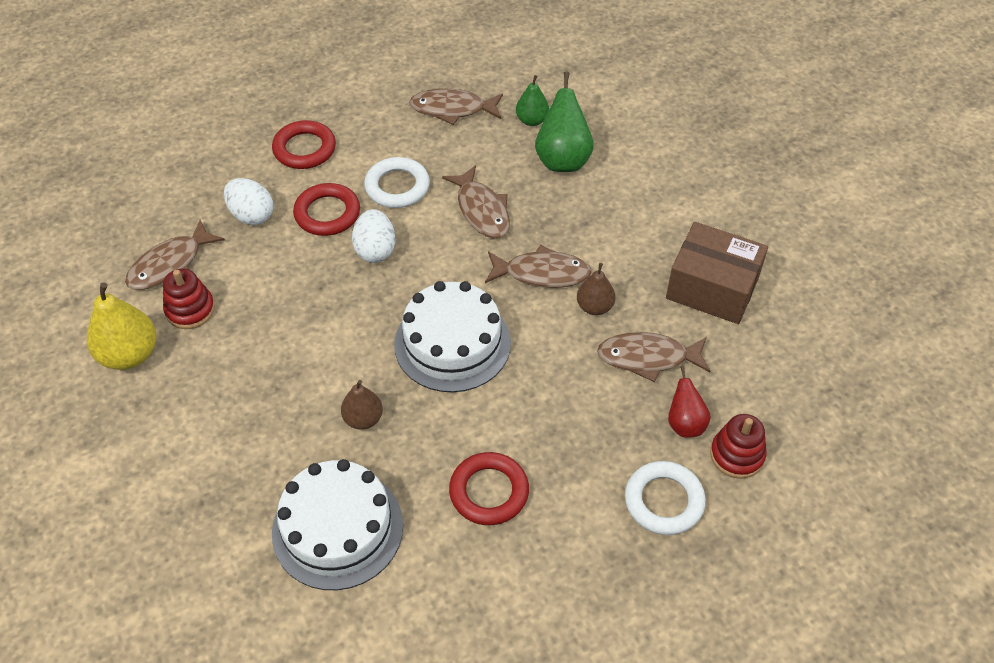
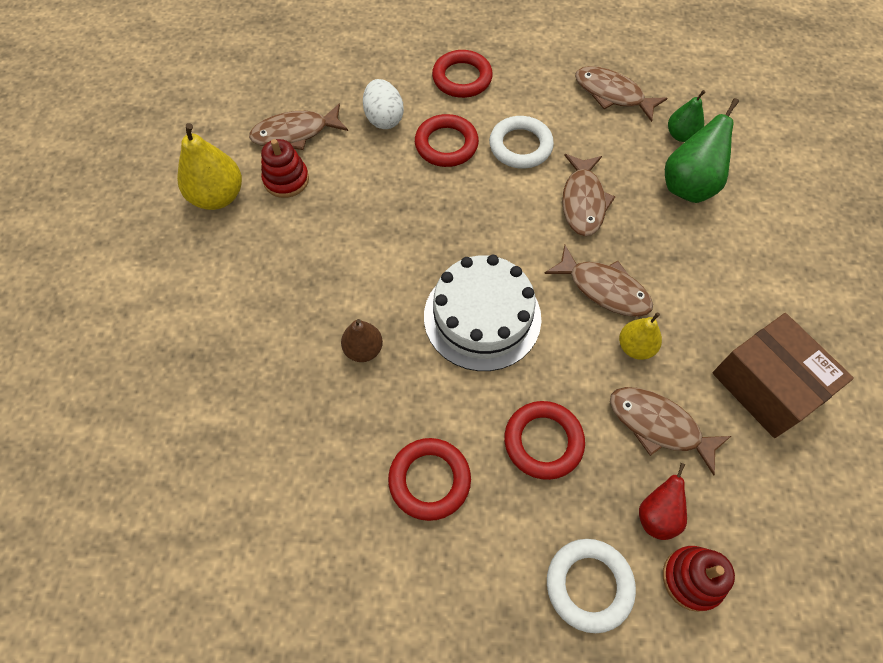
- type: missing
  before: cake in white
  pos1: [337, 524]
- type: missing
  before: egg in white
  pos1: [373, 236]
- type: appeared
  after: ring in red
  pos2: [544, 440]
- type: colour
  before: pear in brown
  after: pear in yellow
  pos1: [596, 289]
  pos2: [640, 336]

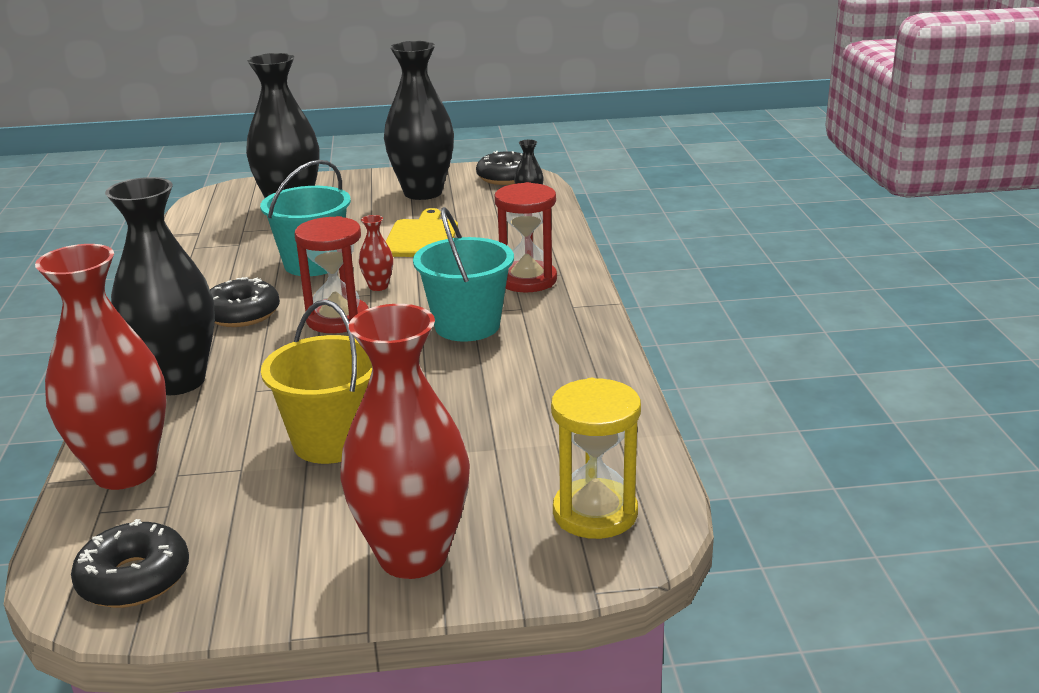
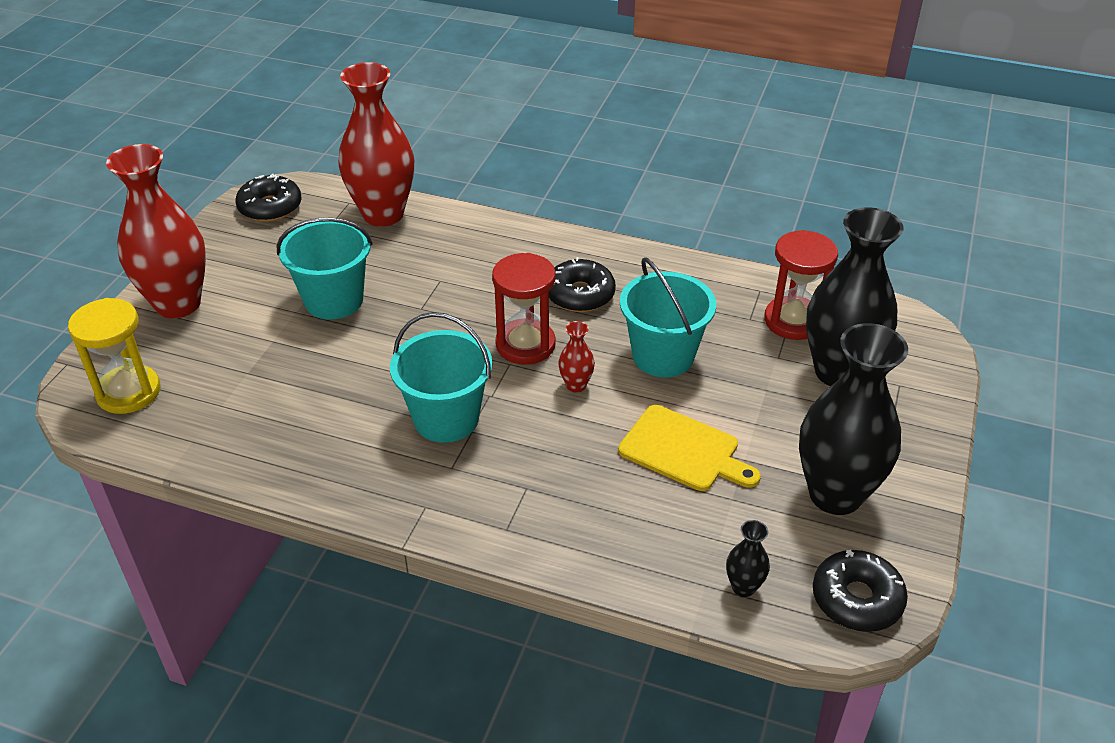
- type: missing
  before: vase in black
  pos1: [160, 286]
- type: relocated
  before: hourglass in red
  pos1: [526, 237]
  pos2: [801, 285]
- type: colour
  before: bucket in yellow
  after: bucket in turquoise
  pos1: [316, 382]
  pos2: [324, 269]

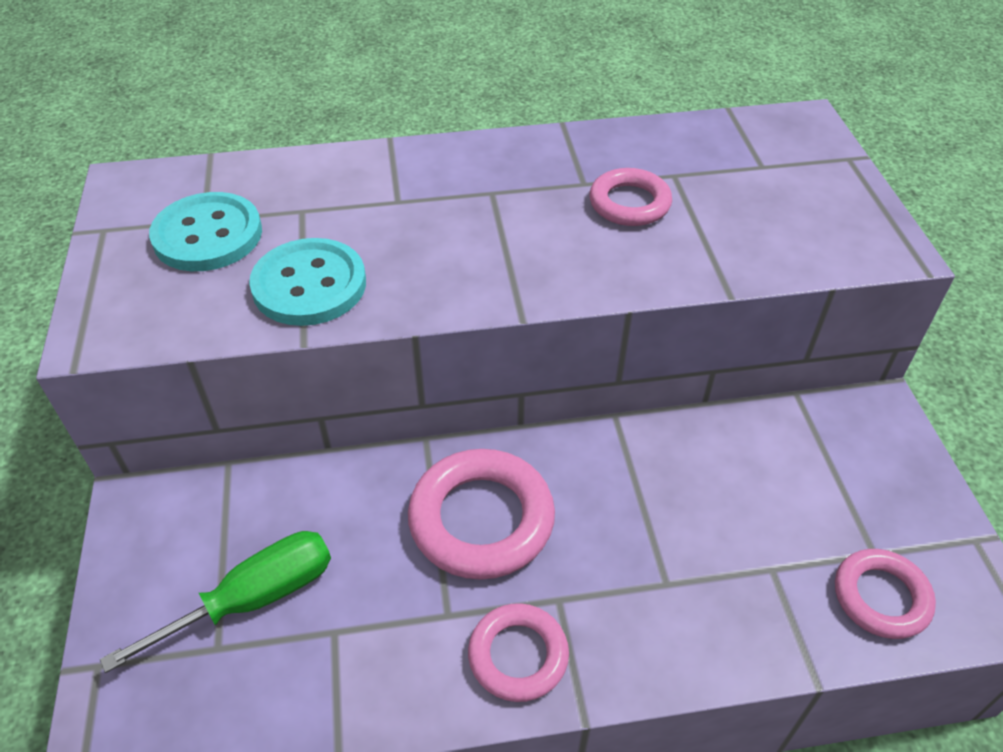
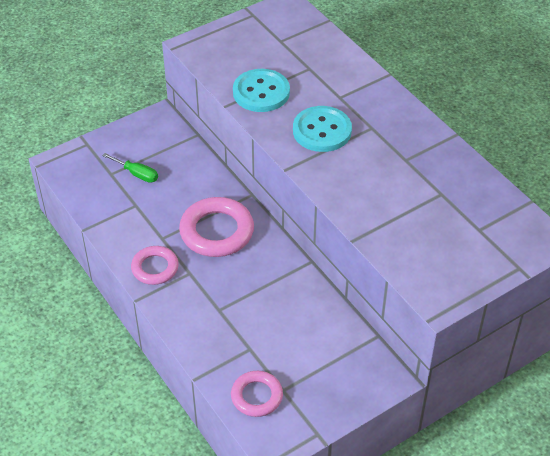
- type: missing
  before: ring in pink
  pos1: [630, 197]
- type: relocated
  before: button in turquoise
  pos1: [205, 231]
  pos2: [322, 129]
- type: size
  before: screwdriver in green
  pos1: [215, 602]
  pos2: [130, 168]
  scale: 0.62

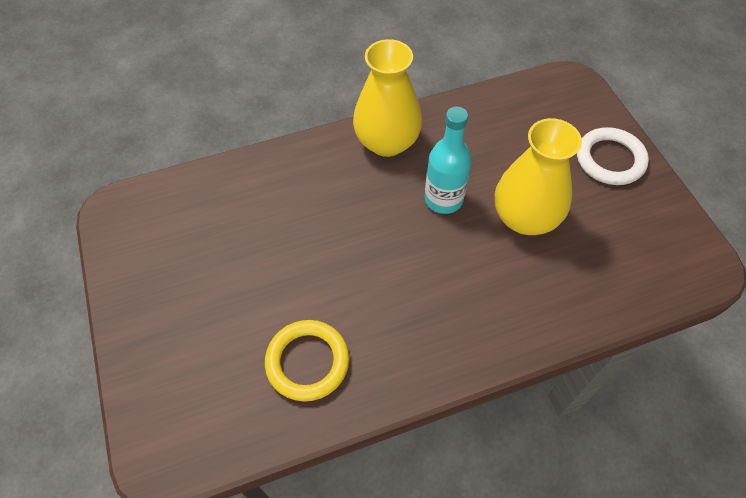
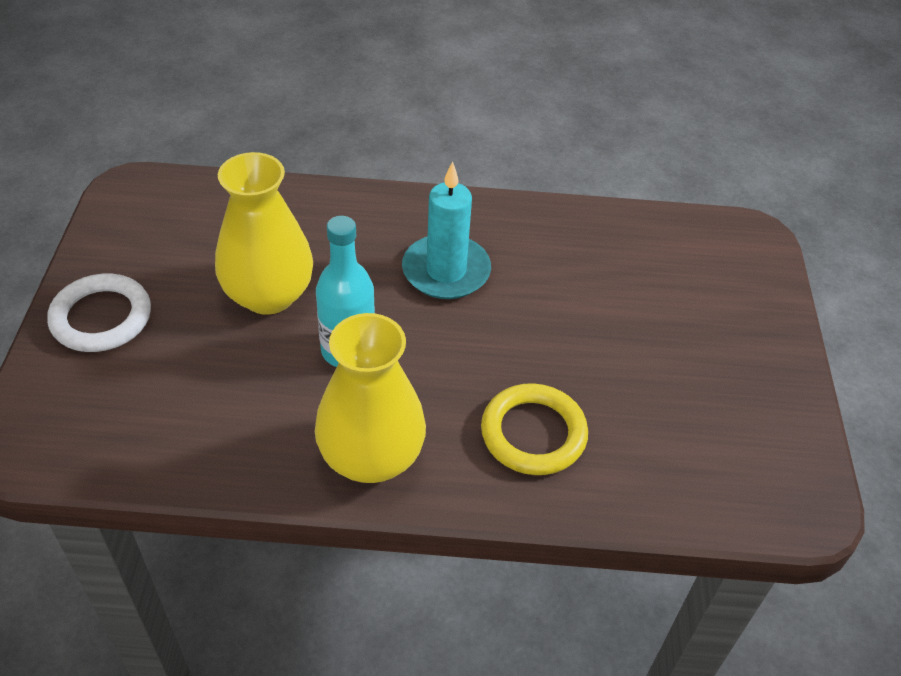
- type: appeared
  after: candle in turquoise
  pos2: [446, 230]
- type: relocated
  before: ring in yellow
  pos1: [307, 360]
  pos2: [534, 429]

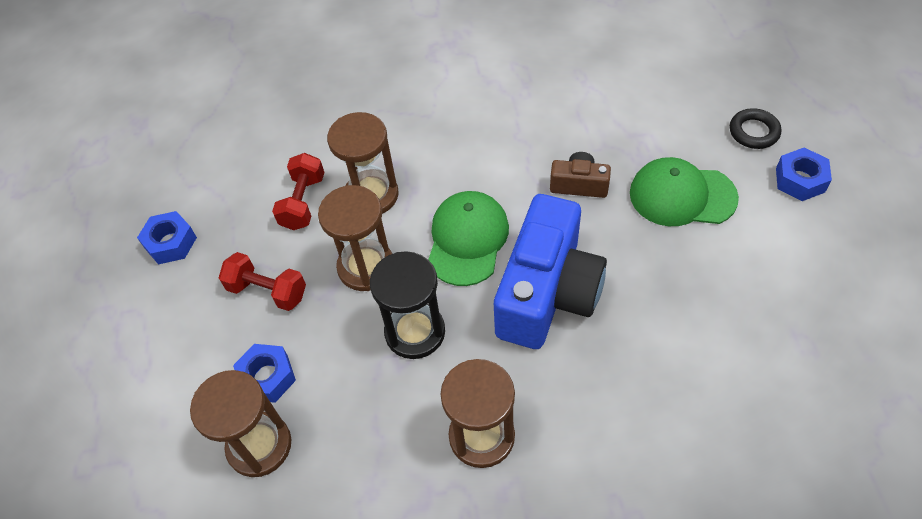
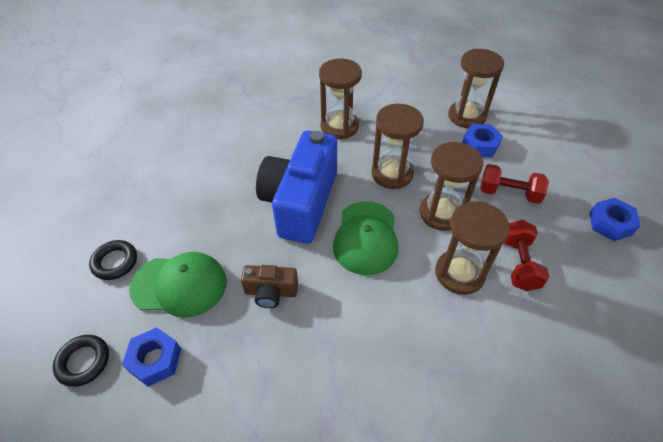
- type: appeared
  after: ring in black
  pos2: [113, 260]
- type: relocated
  before: nut in blue
  pos1: [804, 174]
  pos2: [151, 357]
- type: colour
  before: hourglass in black
  after: hourglass in brown
  pos1: [407, 305]
  pos2: [397, 146]

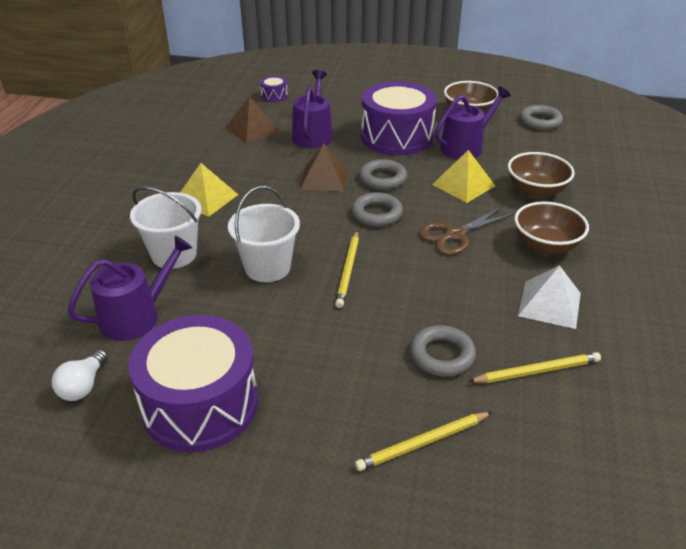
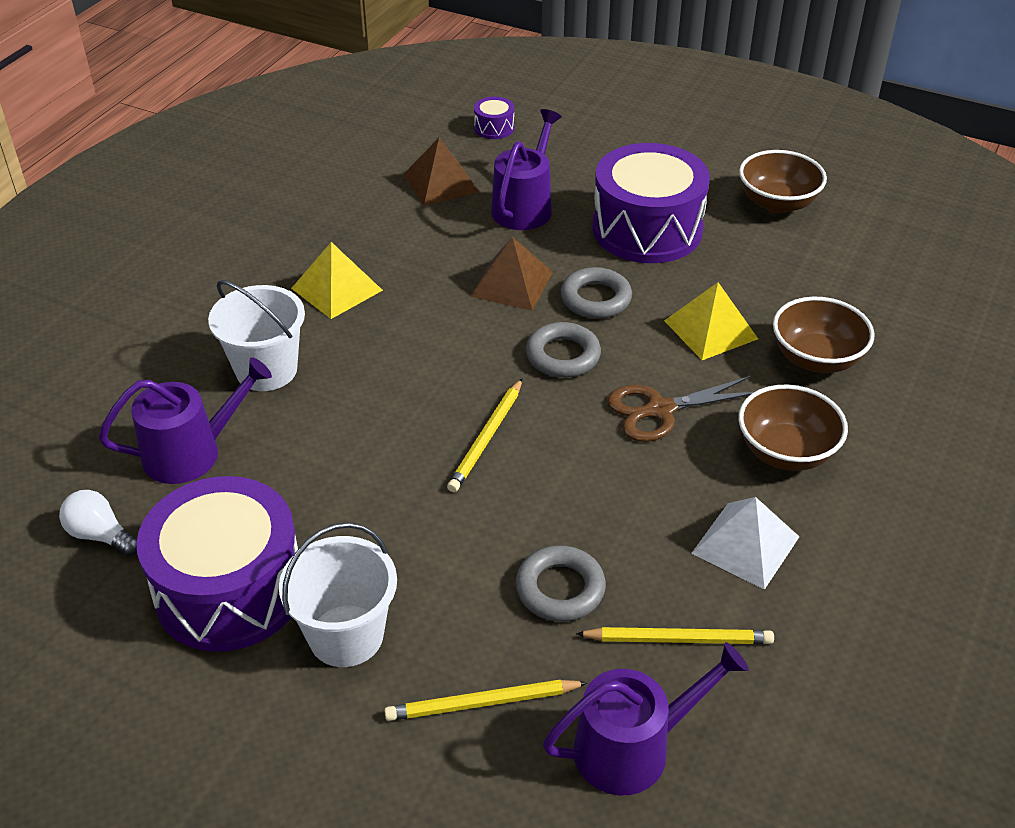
- type: missing
  before: ring in grey
  pos1: [541, 117]
- type: relocated
  before: bucket in white
  pos1: [264, 234]
  pos2: [338, 594]
- type: relocated
  before: watering can in purple
  pos1: [473, 122]
  pos2: [646, 719]
- type: spun
  before: light bulb in white
  pos1: [80, 375]
  pos2: [98, 523]
  turn: 90

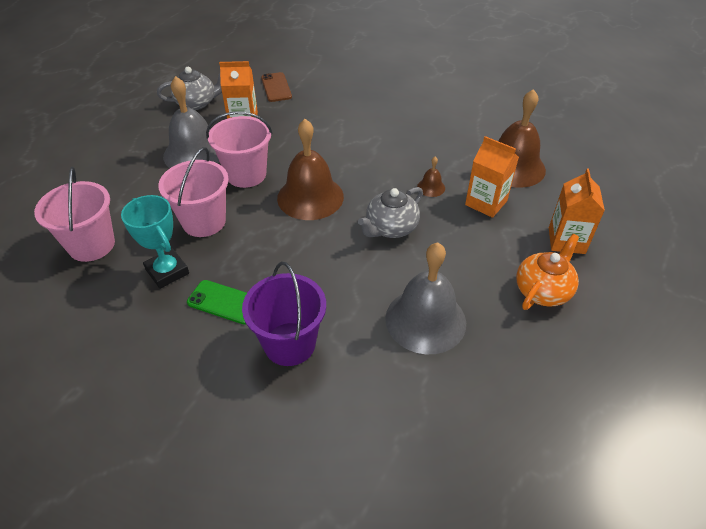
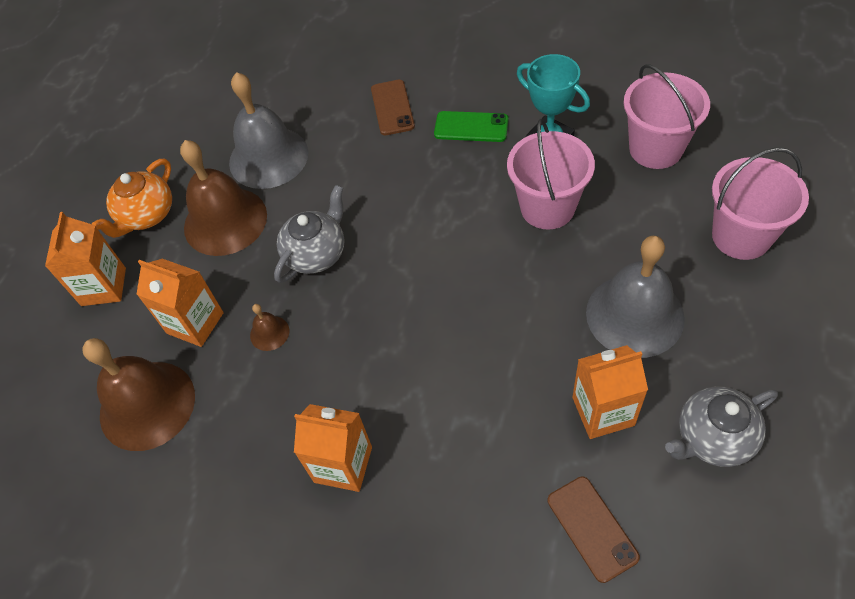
- type: appeared
  after: carton in orange
  pos2: [333, 448]
- type: relocated
  before: bucket in pink
  pos1: [239, 149]
  pos2: [760, 204]
- type: relocated
  before: bell in brown
  pos1: [310, 169]
  pos2: [223, 198]
- type: exchanged
  before: bucket in purple
  after: phone in brown
  pos1: [284, 313]
  pos2: [393, 107]

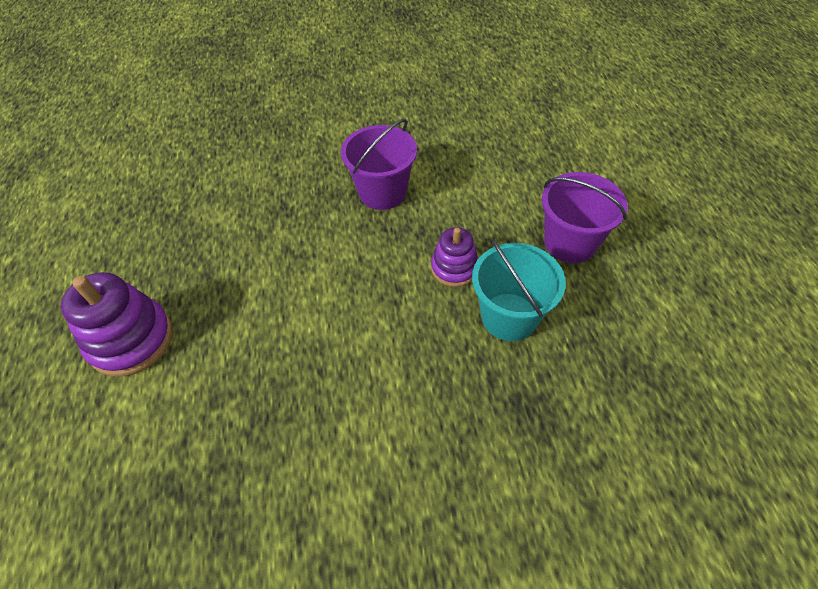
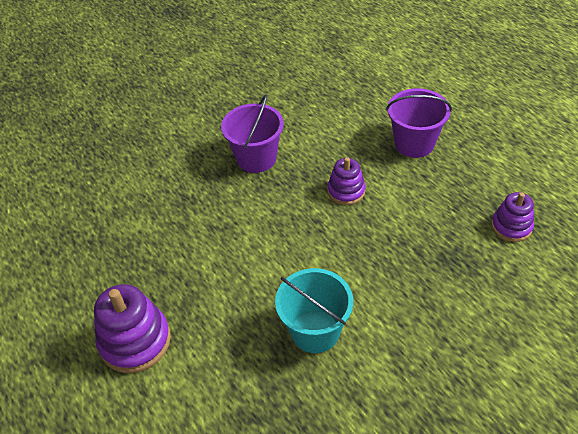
- type: appeared
  after: stacking toy in purple
  pos2: [512, 217]
- type: relocated
  before: bucket in turquoise
  pos1: [519, 290]
  pos2: [314, 310]

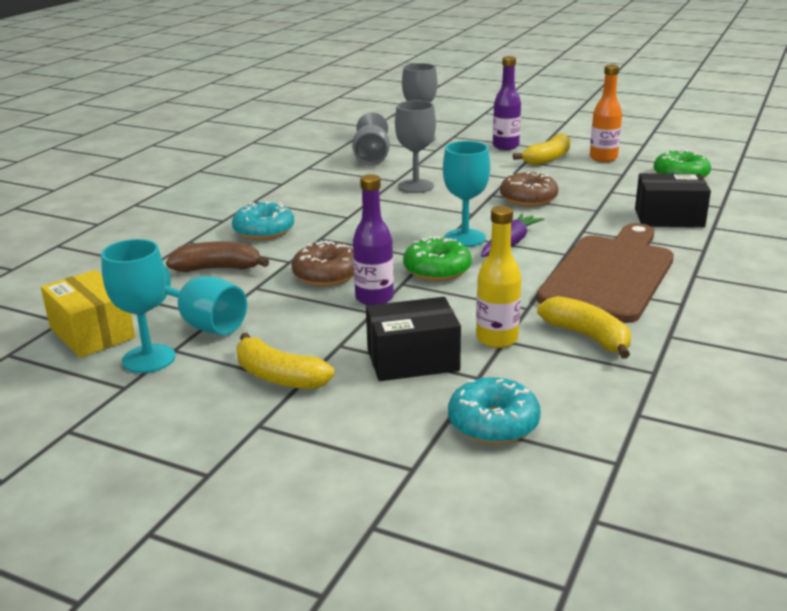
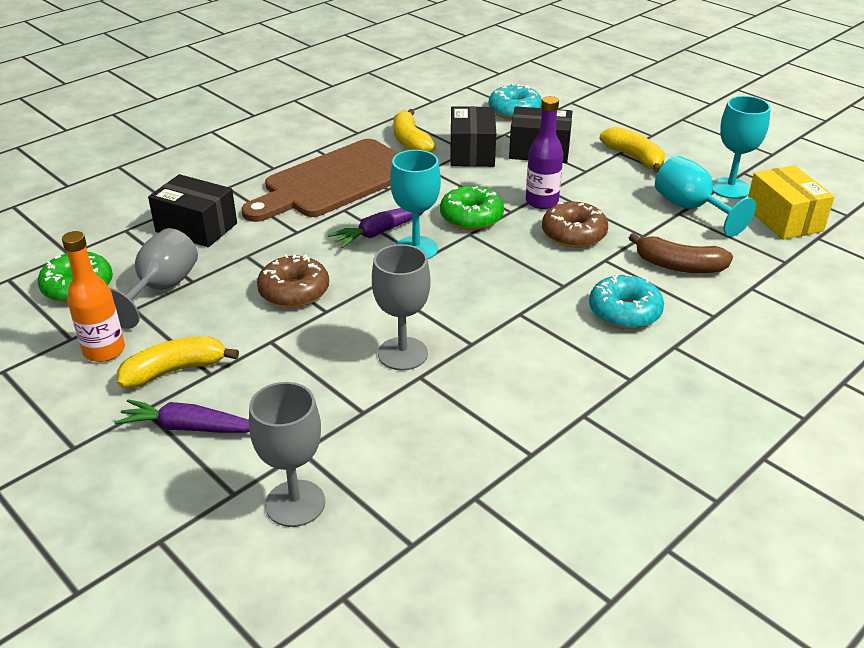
- type: relocated
  before: goblet in grey
  pos1: [371, 139]
  pos2: [154, 278]
- type: exchanged
  before: bottle in yellow
  after: box in black
  pos1: [499, 277]
  pos2: [473, 136]
- type: exchanged
  before: bottle in purple
  after: carrot in purple
  pos1: [507, 103]
  pos2: [182, 416]

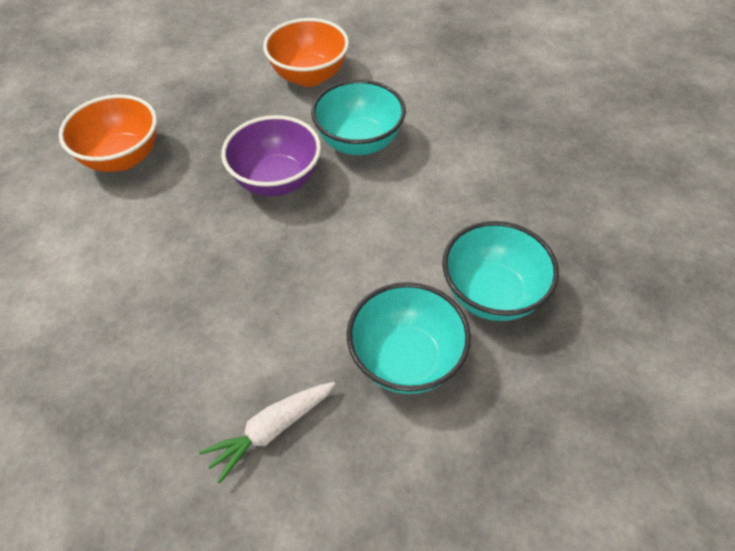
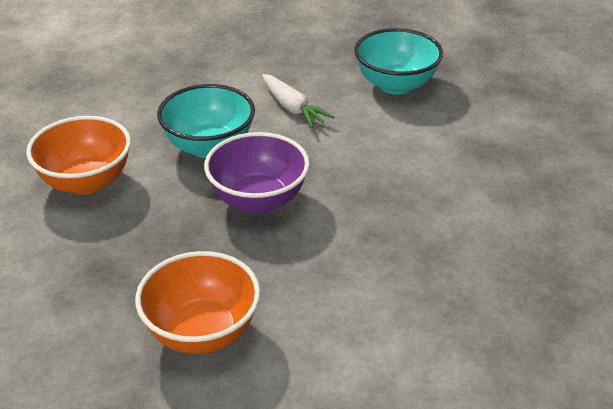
- type: missing
  before: bowl in turquoise
  pos1: [409, 338]
- type: relocated
  before: carrot in white
  pos1: [267, 433]
  pos2: [298, 101]

